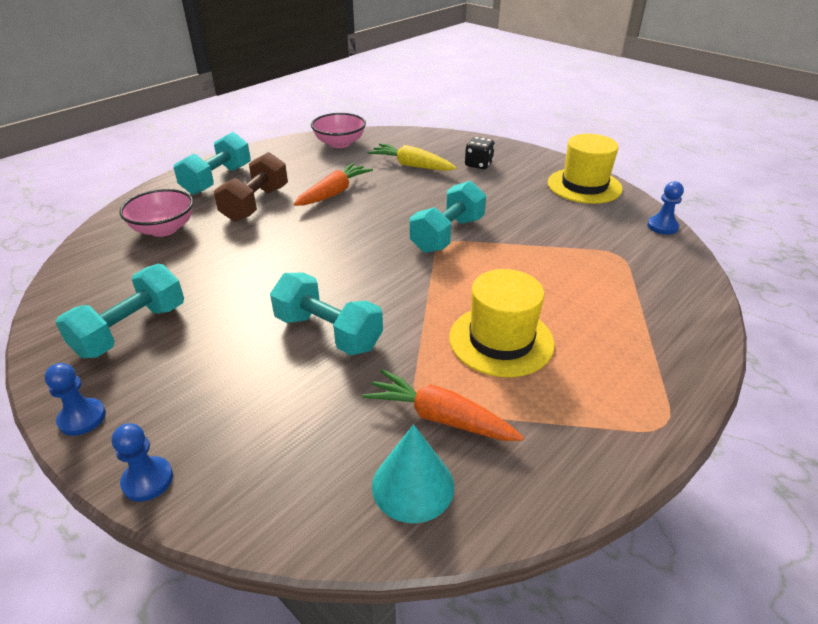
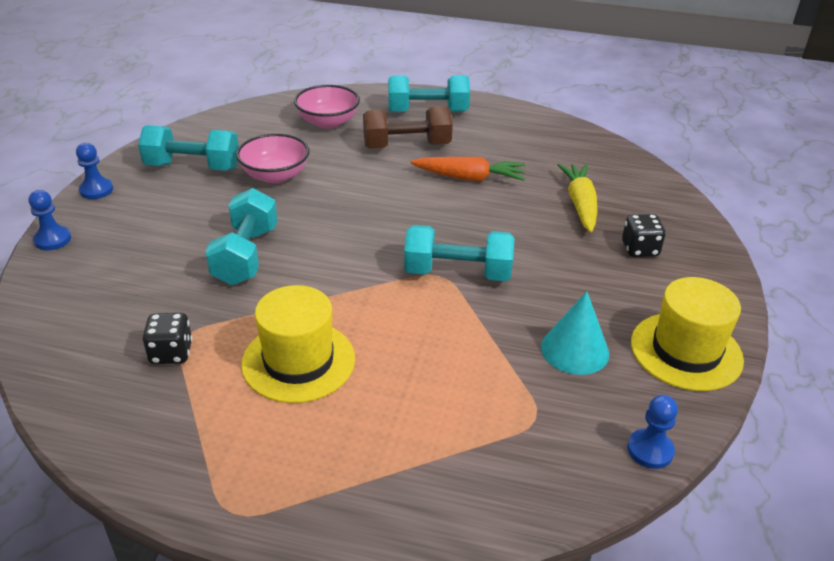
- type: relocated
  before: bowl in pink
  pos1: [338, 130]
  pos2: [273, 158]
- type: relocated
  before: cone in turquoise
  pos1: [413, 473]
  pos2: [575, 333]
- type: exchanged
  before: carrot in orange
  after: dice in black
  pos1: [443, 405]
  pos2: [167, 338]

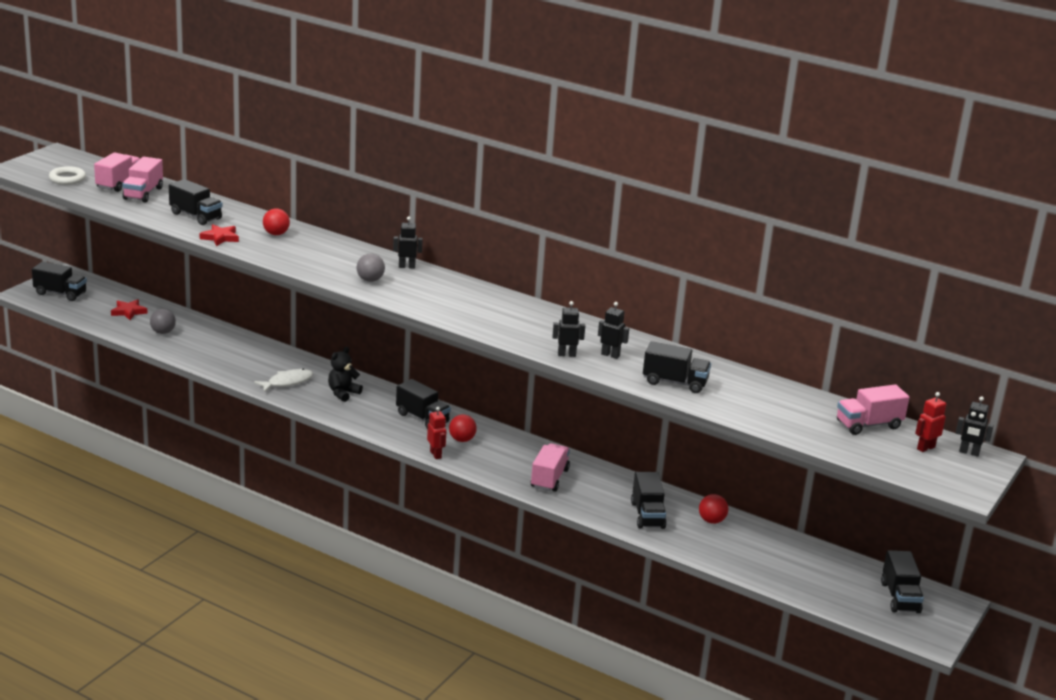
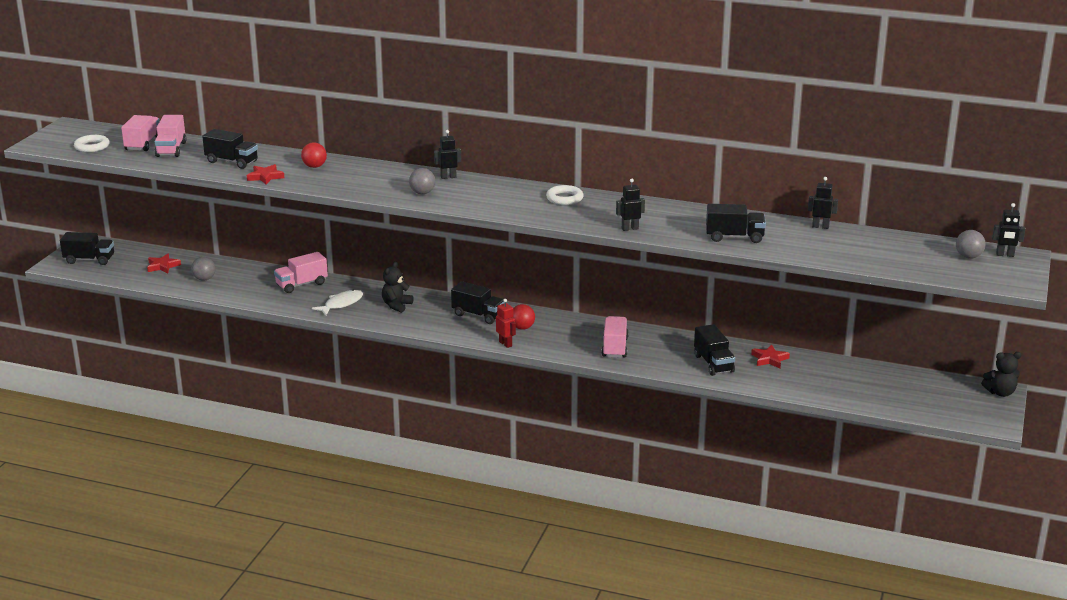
- type: missing
  before: truck in black
  pos1: [902, 581]
- type: appeared
  after: ring in white
  pos2: [565, 195]
- type: appeared
  after: teddy bear in black
  pos2: [1001, 374]
- type: relocated
  before: robot in black
  pos1: [613, 330]
  pos2: [823, 203]
- type: relocated
  before: truck in pink
  pos1: [873, 409]
  pos2: [301, 272]
- type: exchanged
  before: ball in red
  after: star in red
  pos1: [713, 509]
  pos2: [770, 356]
- type: exchanged
  before: robot in red
  after: ball in grey
  pos1: [930, 422]
  pos2: [971, 244]

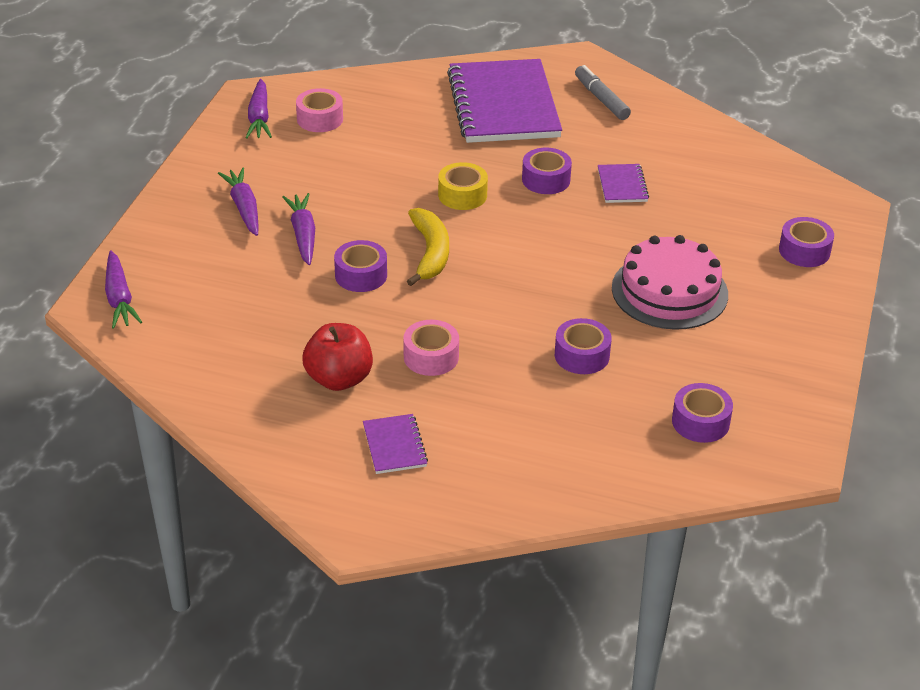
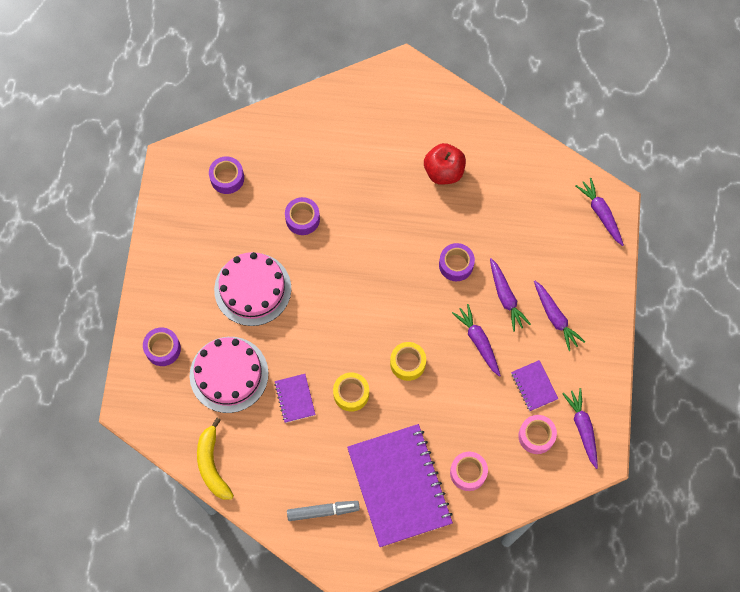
- type: appeared
  after: cake in pink
  pos2: [229, 375]
- type: appeared
  after: carrot in purple
  pos2: [476, 340]
- type: relocated
  before: notebook in purple
  pos1: [395, 444]
  pos2: [534, 385]
- type: relocated
  before: tape in pink
  pos1: [431, 348]
  pos2: [469, 471]
- type: relocated
  before: banana in yellow
  pos1: [428, 247]
  pos2: [215, 458]
- type: colour
  before: tape in purple
  after: tape in yellow
  pos1: [547, 171]
  pos2: [351, 392]
- type: spun
  before: marker in grey
  pos1: [603, 92]
  pos2: [323, 511]
  turn: -60

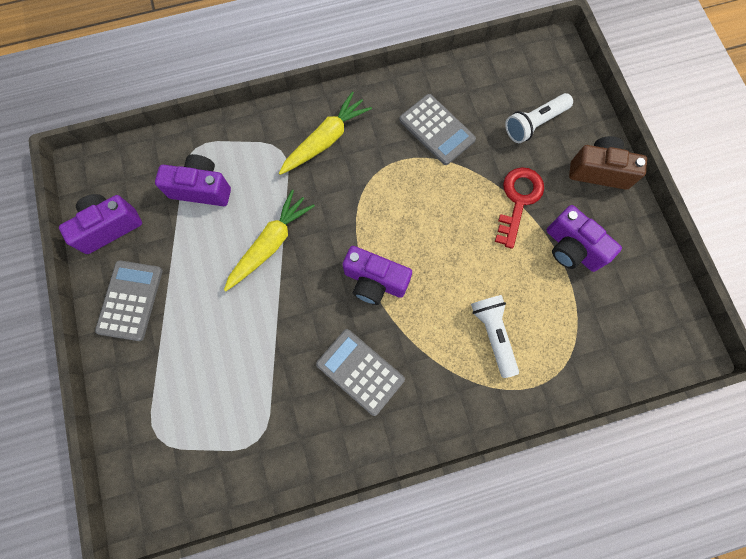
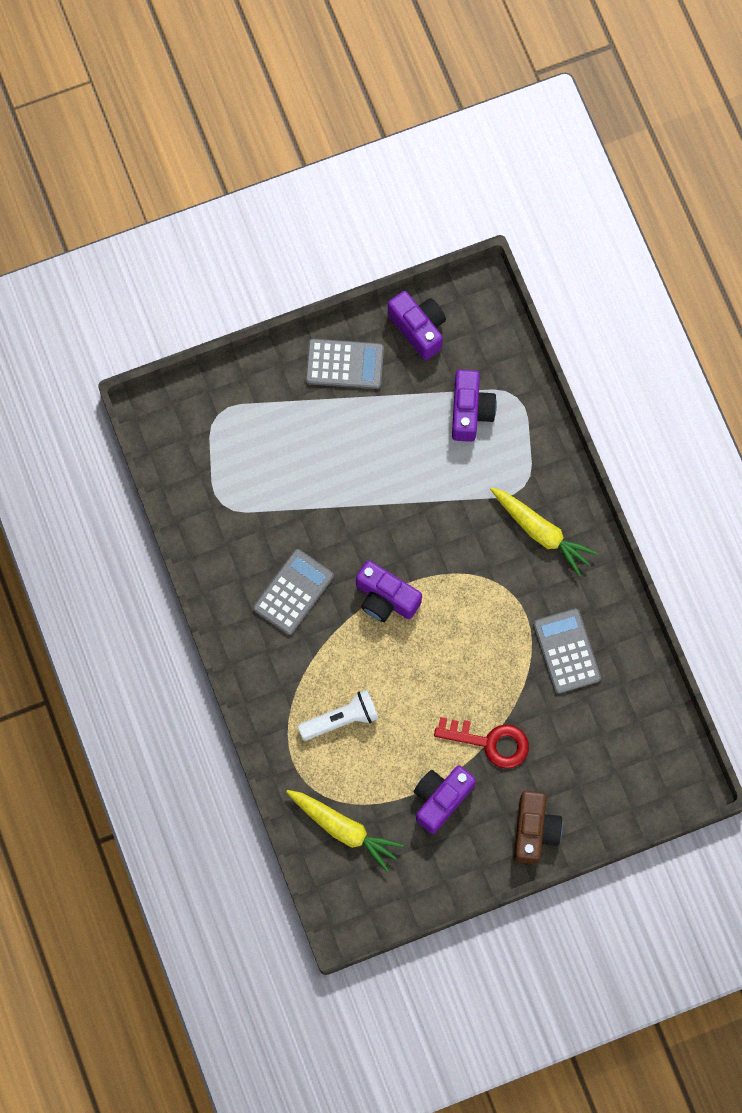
- type: missing
  before: flashlight in white
  pos1: [539, 118]
- type: relocated
  before: carrot in yellow
  pos1: [269, 240]
  pos2: [345, 831]
- type: spun
  before: camera in purple
  pos1: [377, 275]
  pos2: [389, 591]
  turn: -75
- type: spun
  before: calculator in grey
  pos1: [437, 129]
  pos2: [567, 651]
  turn: 120

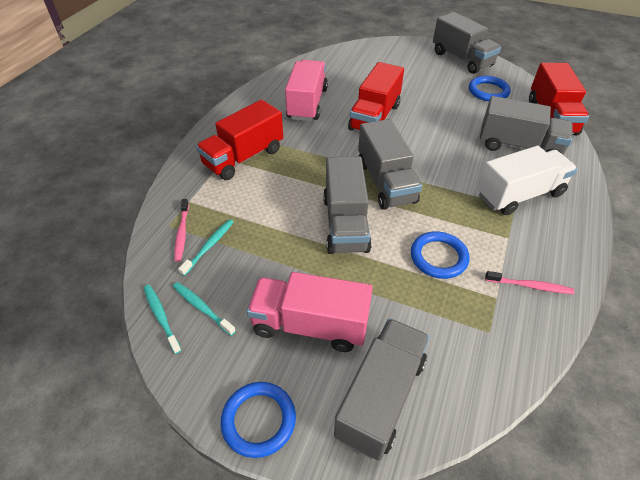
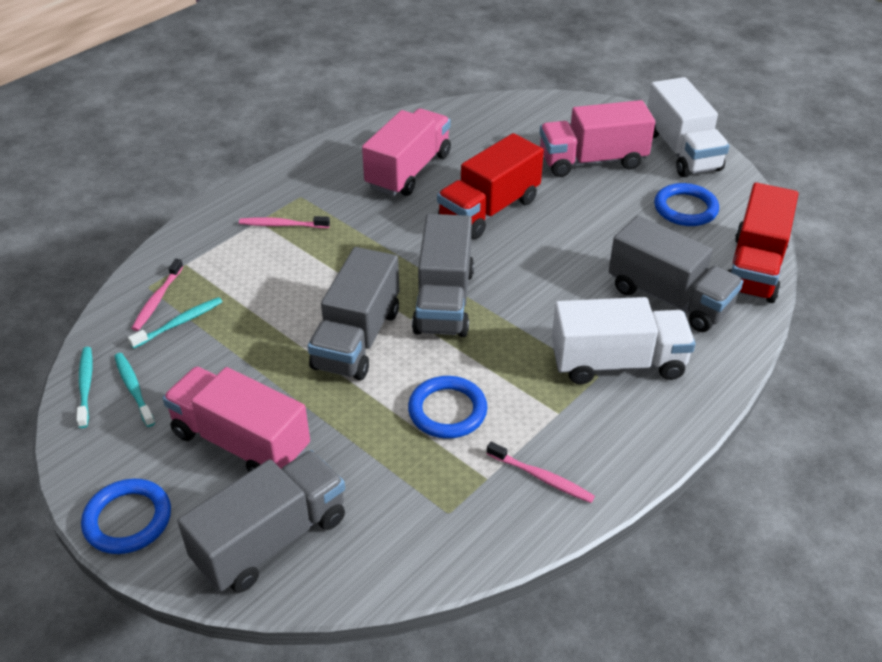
- type: appeared
  after: truck in pink
  pos2: [597, 138]
- type: exchanged
  before: truck in red
  after: toothbrush in pink
  pos1: [239, 140]
  pos2: [284, 222]
- type: colour
  before: truck in grey
  after: truck in white
  pos1: [467, 43]
  pos2: [688, 127]

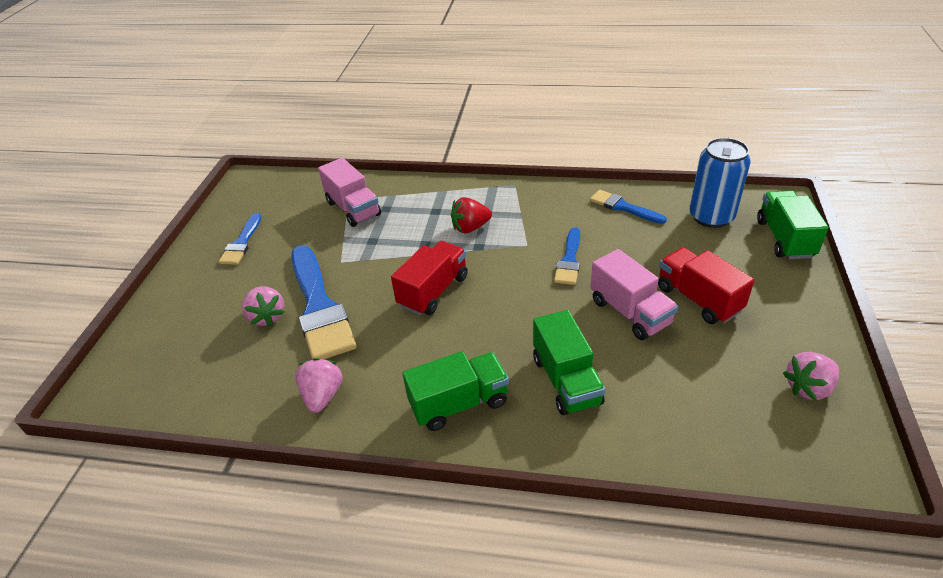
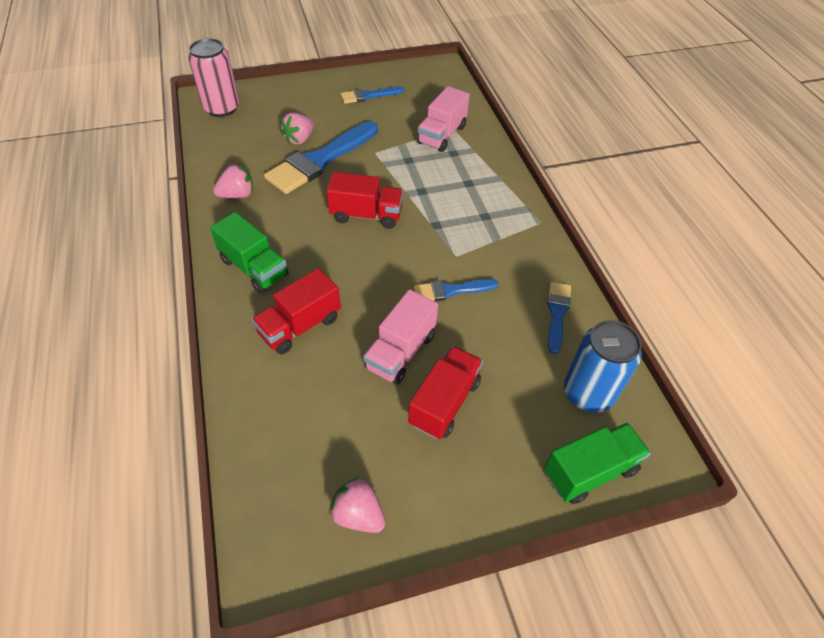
- type: missing
  before: strawberry in red
  pos1: [471, 215]
- type: appeared
  after: can in pink
  pos2: [213, 77]
- type: colour
  before: truck in green
  after: truck in red
  pos1: [569, 362]
  pos2: [296, 311]

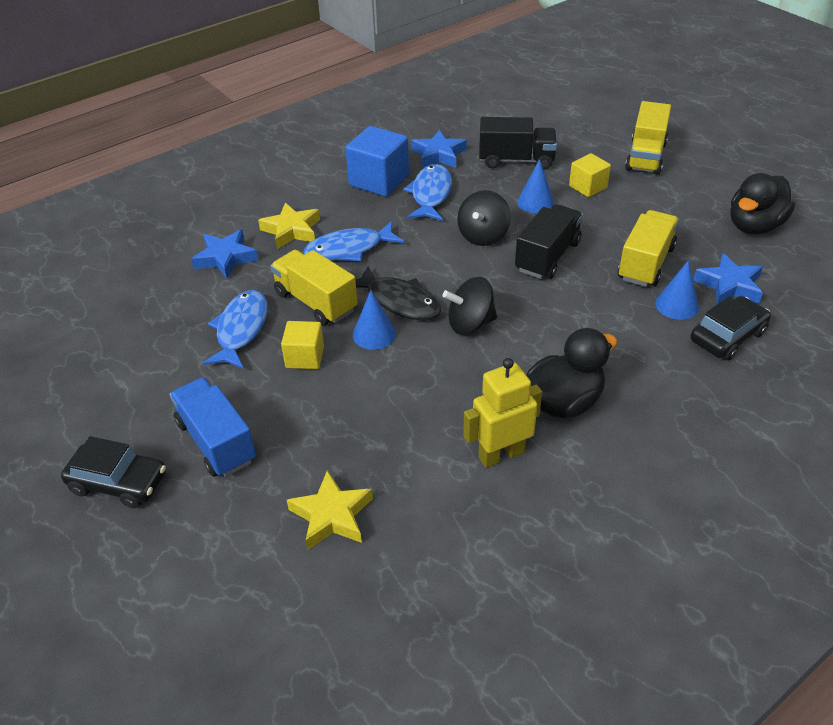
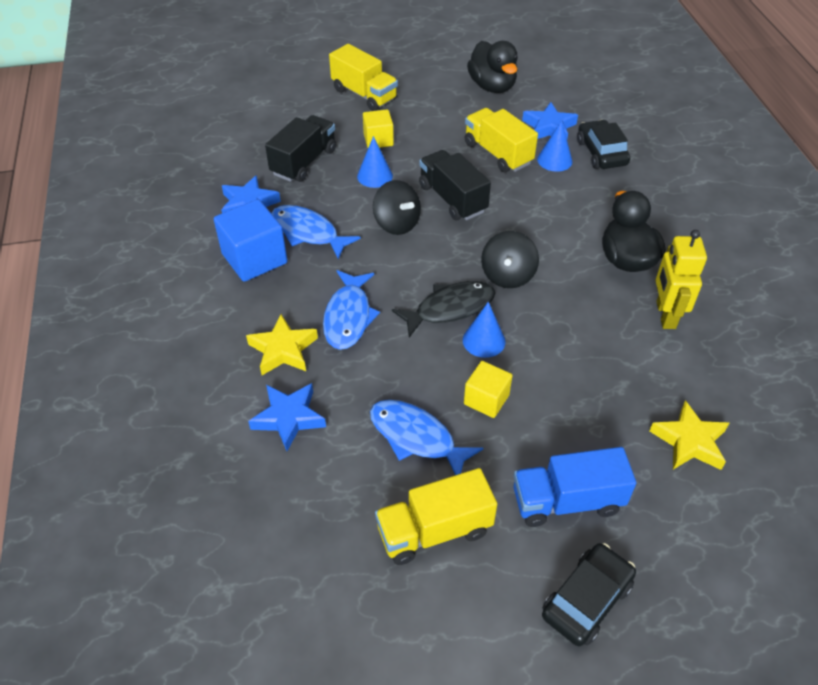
- type: relocated
  before: truck in yellow
  pos1: [314, 287]
  pos2: [436, 516]

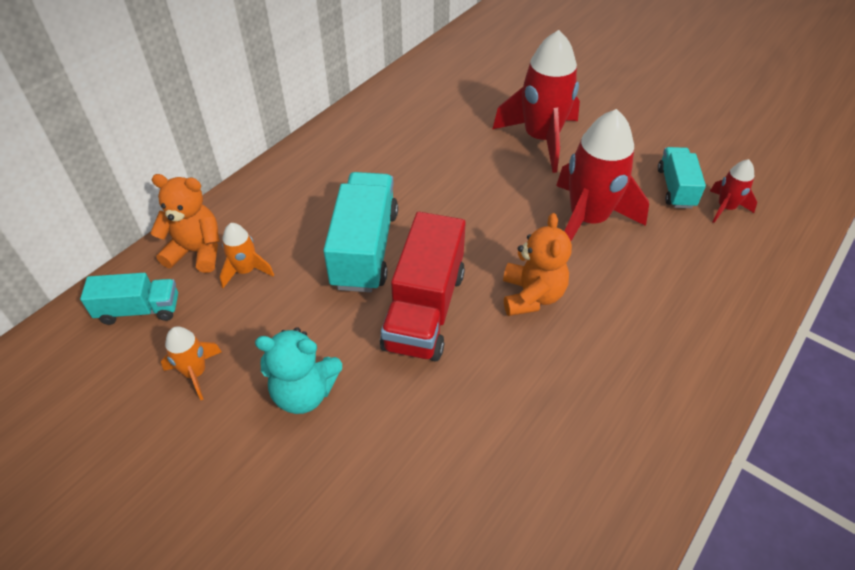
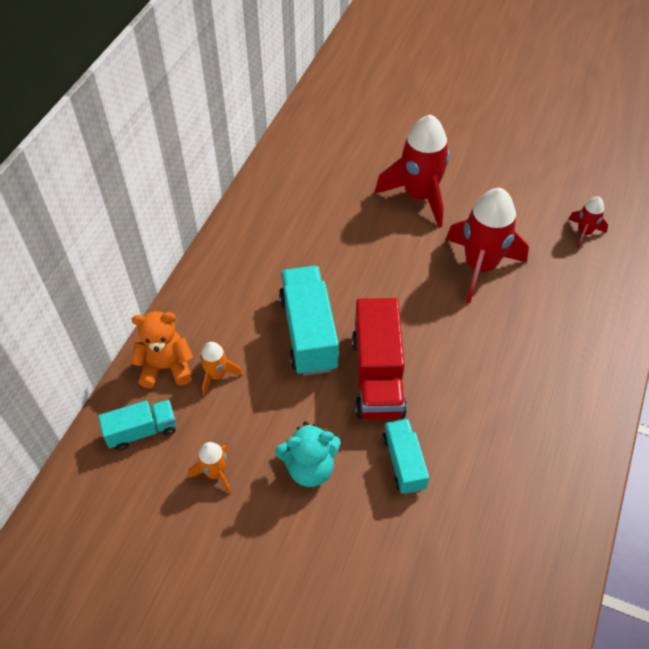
- type: missing
  before: teddy bear in orange
  pos1: [537, 264]
- type: relocated
  before: truck in turquoise
  pos1: [682, 177]
  pos2: [405, 456]

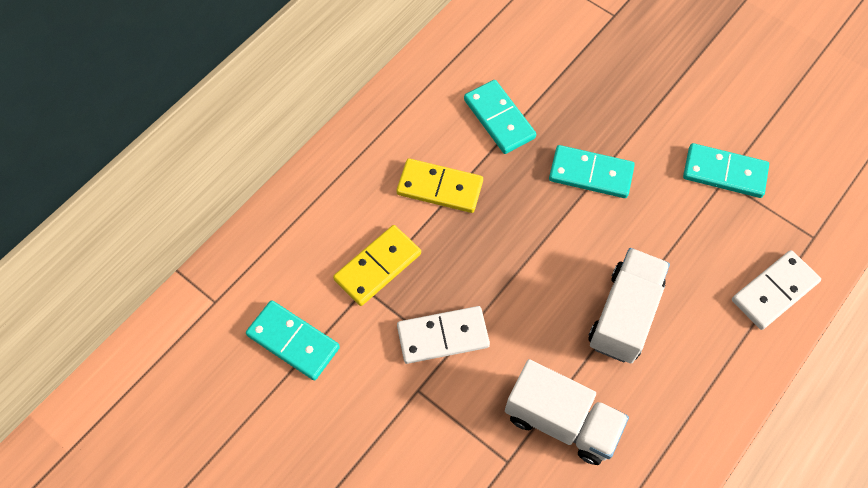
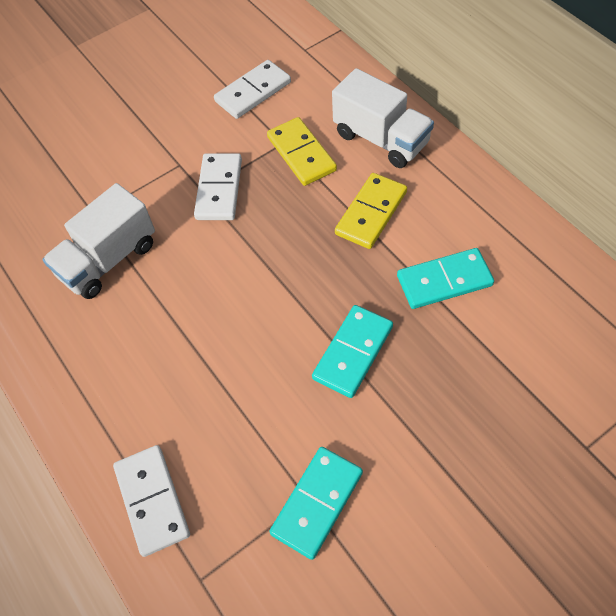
- type: relocated
  before: truck in white
  pos1: [629, 305]
  pos2: [383, 118]
- type: colour
  before: domino in turquoise
  after: domino in white
  pos1: [293, 340]
  pos2: [252, 89]

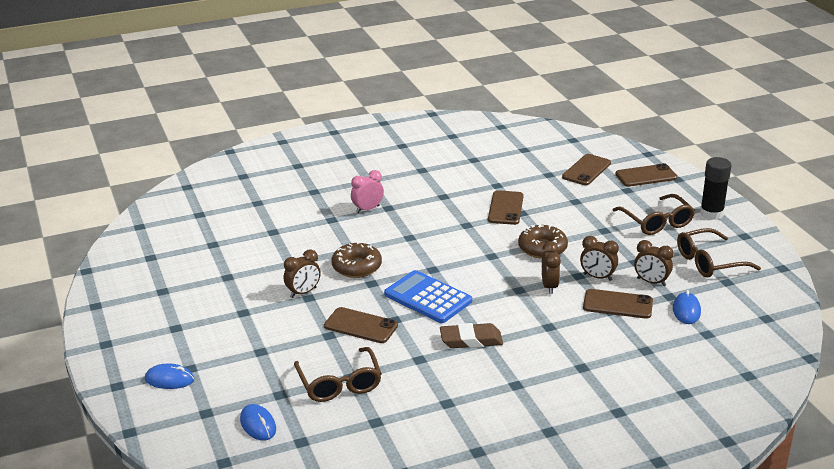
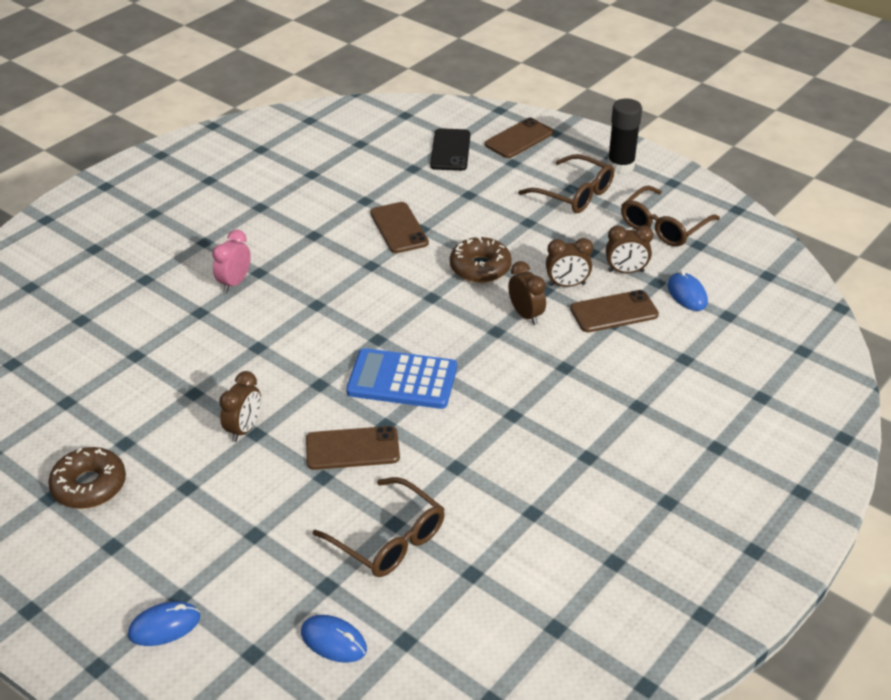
- type: missing
  before: eraser in brown
  pos1: [471, 335]
- type: relocated
  before: donut in brown
  pos1: [356, 260]
  pos2: [87, 478]
- type: colour
  before: phone in brown
  after: phone in black
  pos1: [586, 169]
  pos2: [450, 149]

